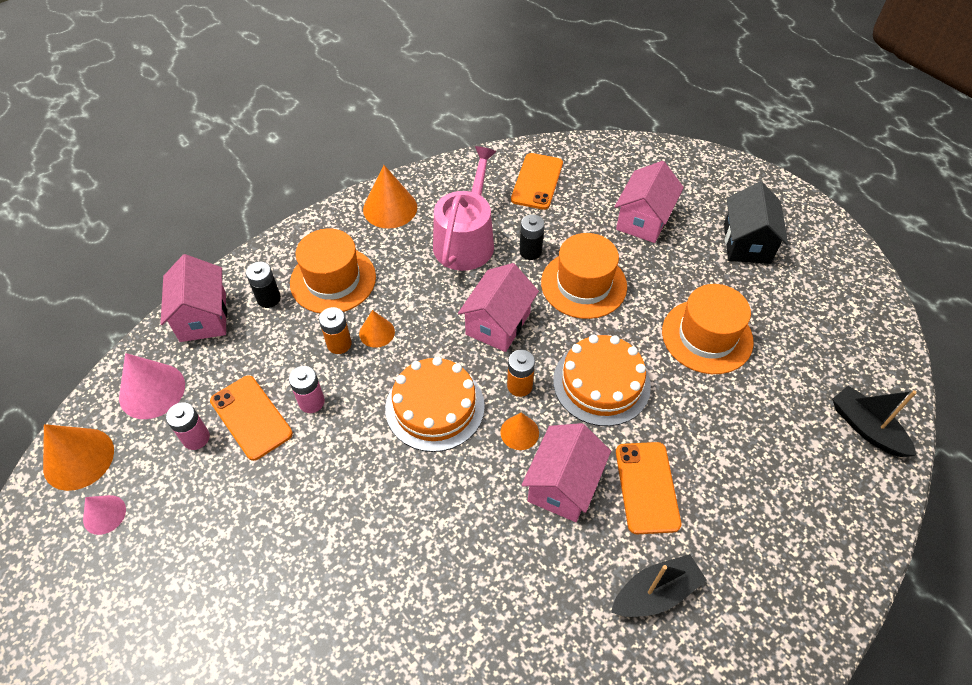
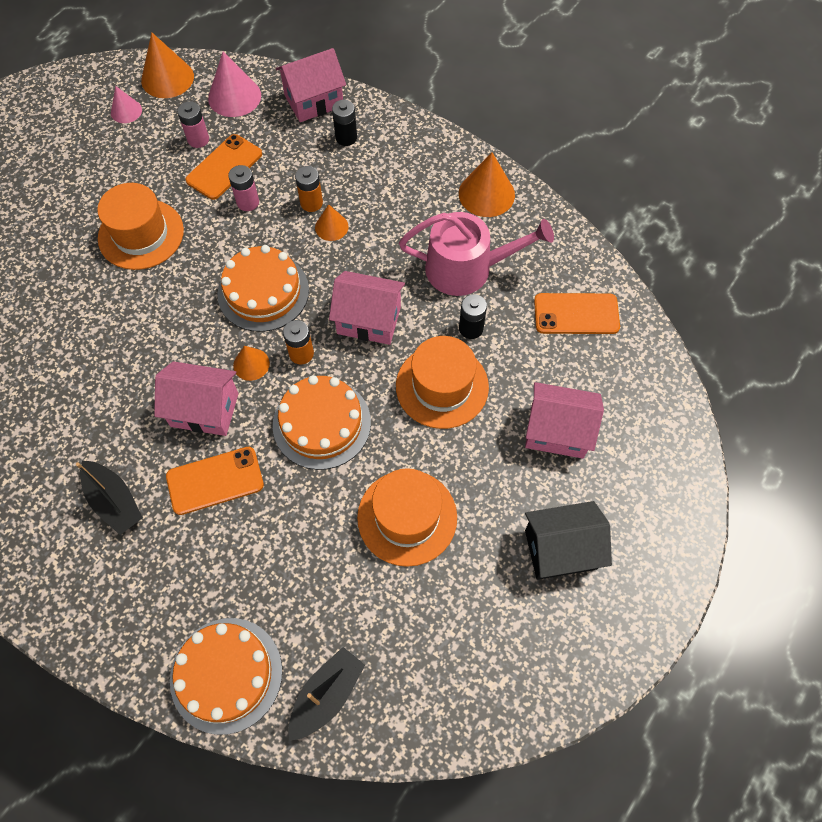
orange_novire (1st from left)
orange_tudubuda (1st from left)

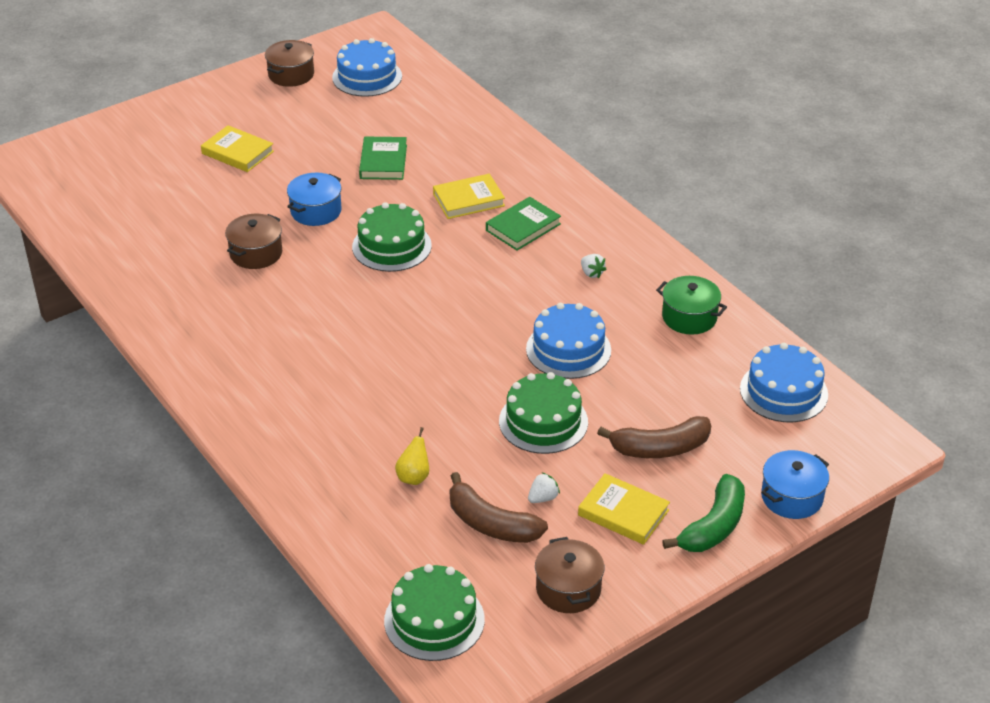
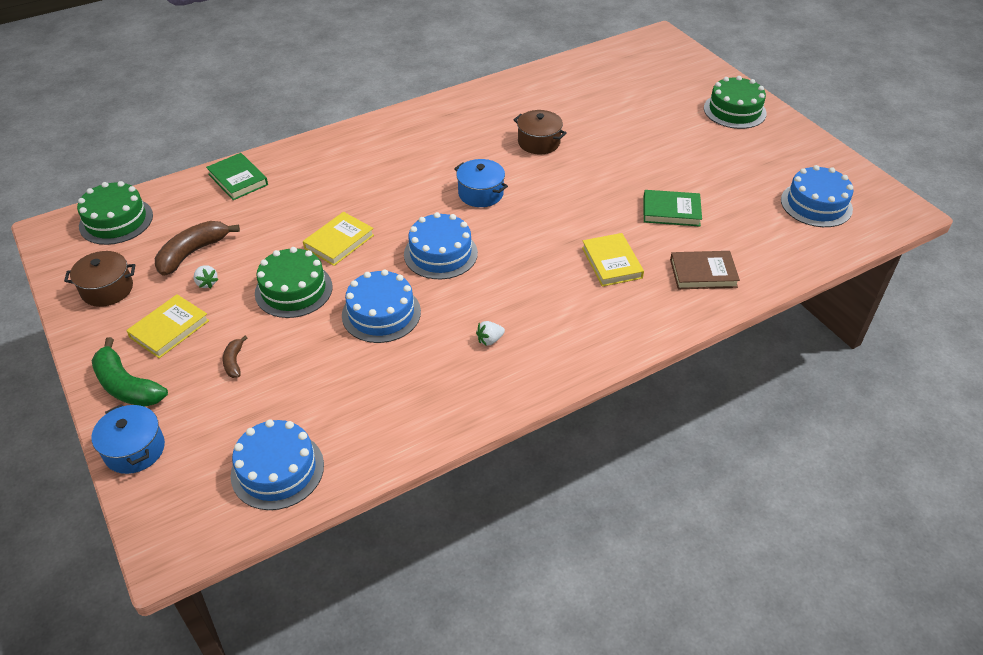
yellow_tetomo (2nd from left)
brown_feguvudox (2nd from left in the first image)
blue_feguvudox (2nd from left)
green_tudubuda (3rd from left)
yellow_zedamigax
green_tetomo (1st from left)
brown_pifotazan (2nd from left)
green_feguvudox
blue_tudubuda (3rd from left)
brown_tetomo

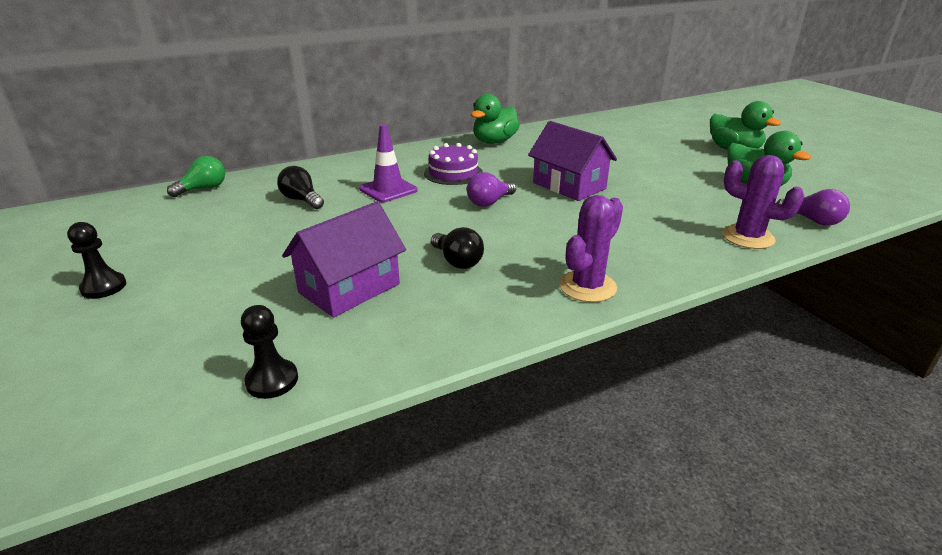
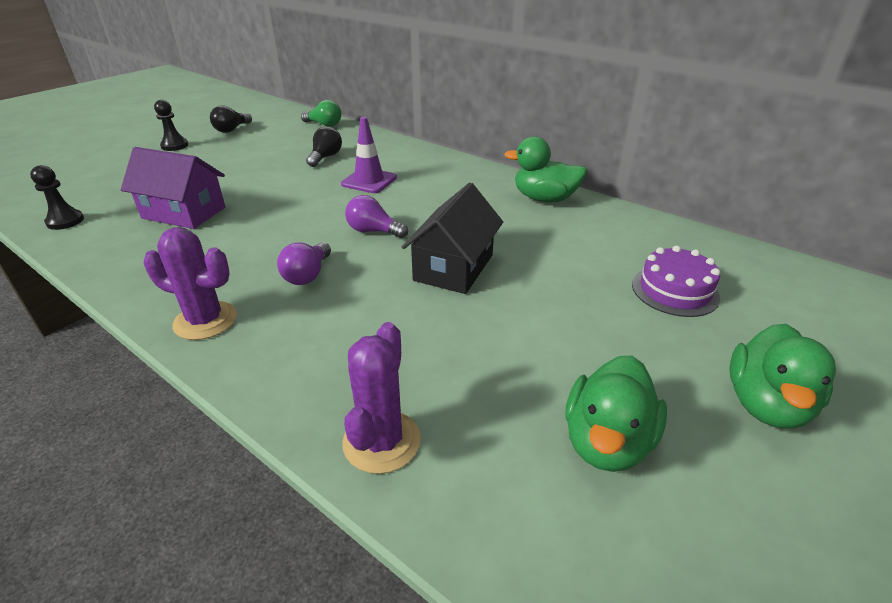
purple_tudubuda
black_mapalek (1st from left)
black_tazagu
purple_mapalek (1st from left)

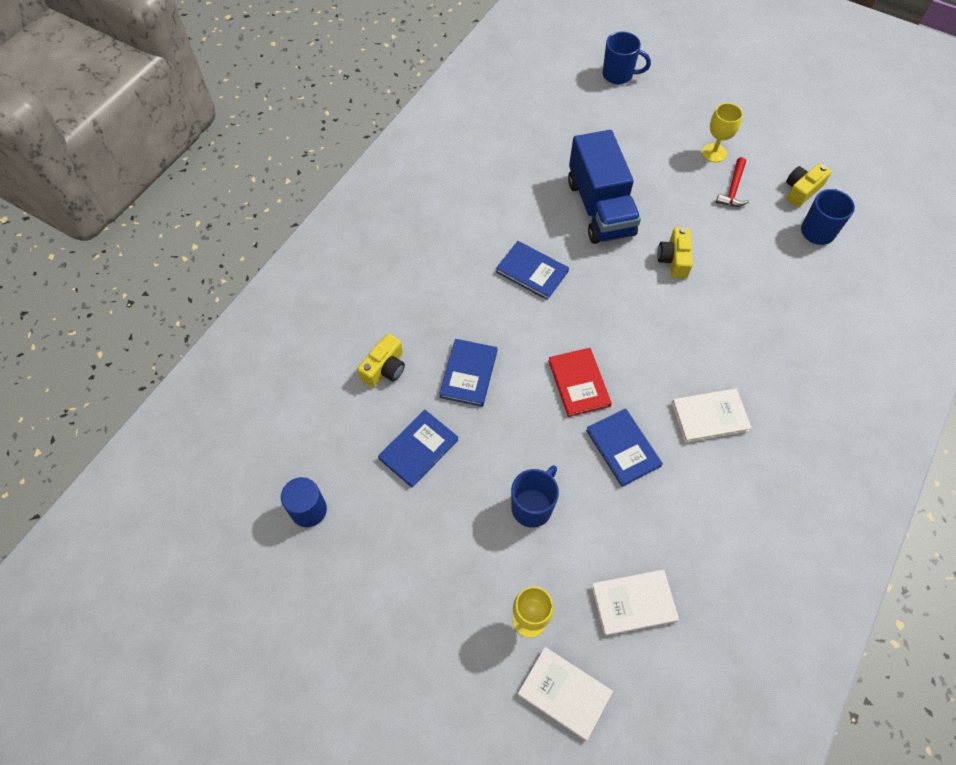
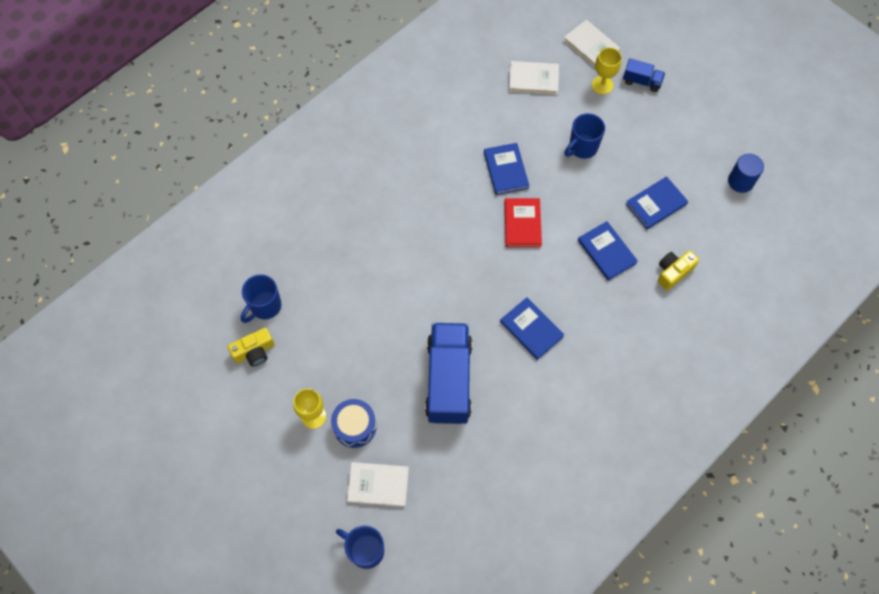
blue_tetomo (3rd from left)
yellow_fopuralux (2nd from left in the first image)
white_tetomo (1st from left)
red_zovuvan
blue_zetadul
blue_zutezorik (2nd from left)

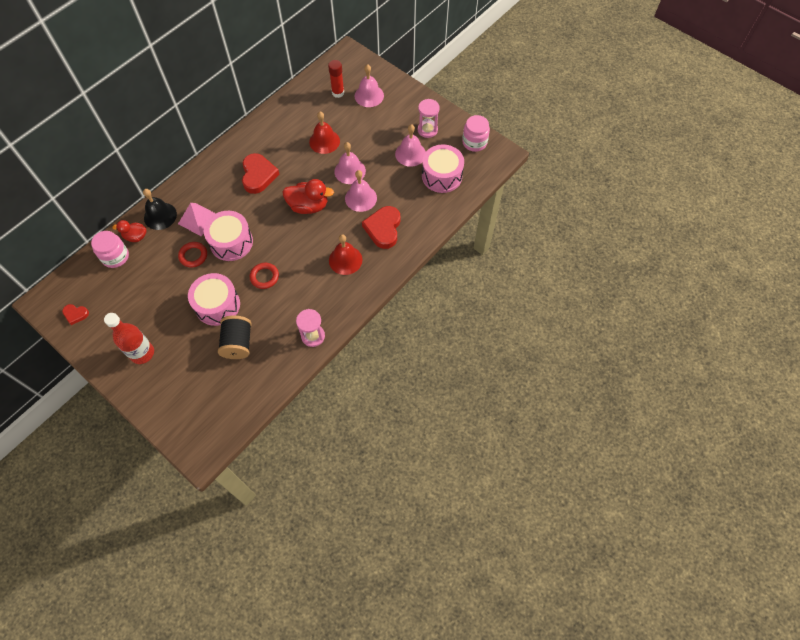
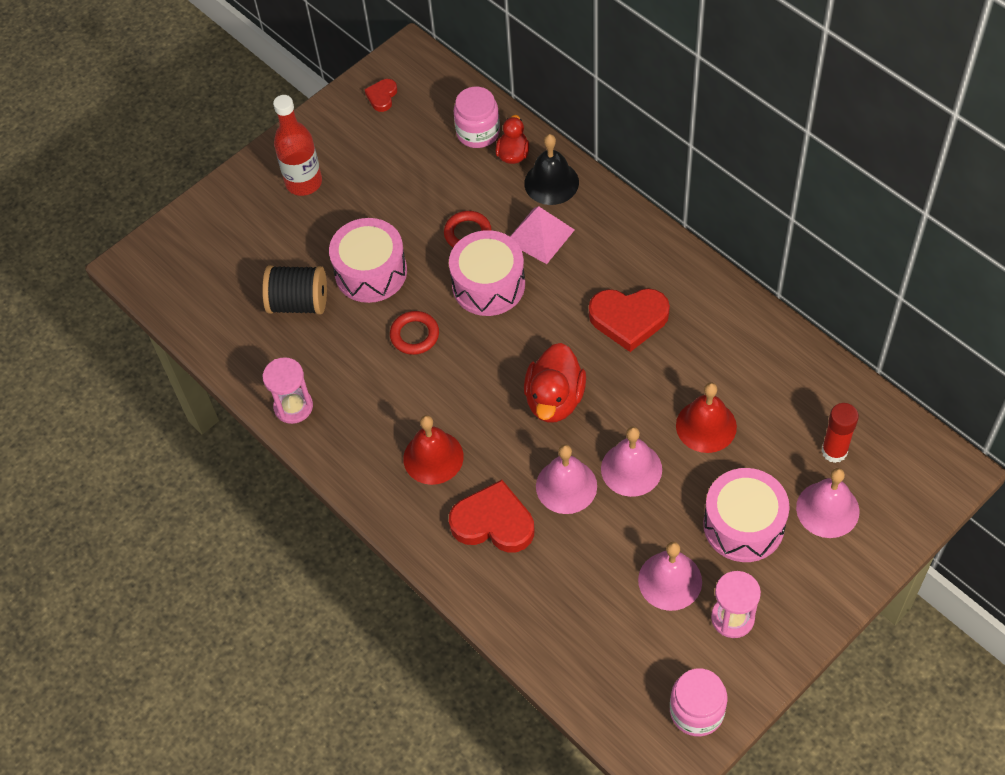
pink_zetadul (3rd from left)

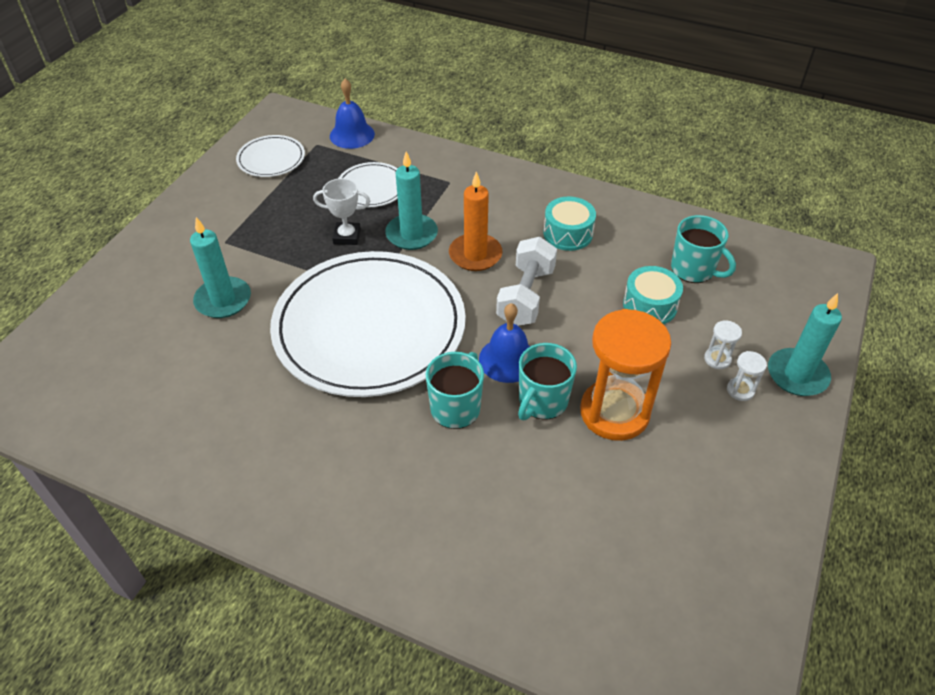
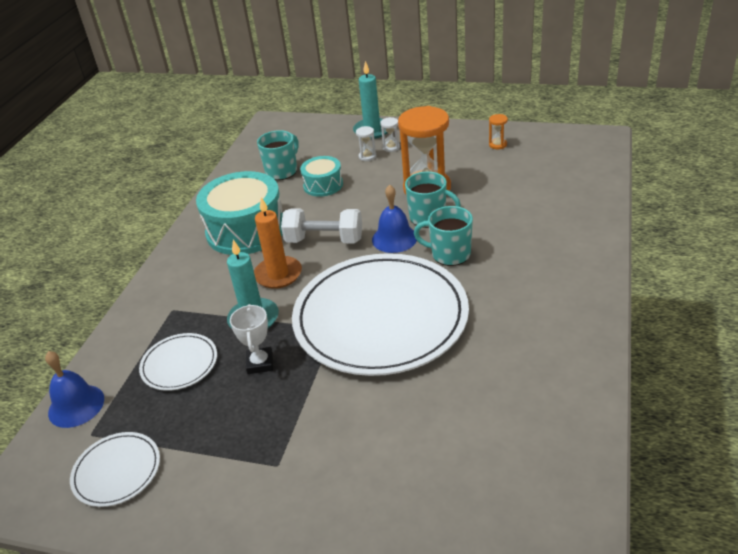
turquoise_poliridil (1st from left in the first image)
turquoise_zetadul (1st from left)
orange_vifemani (2nd from left)

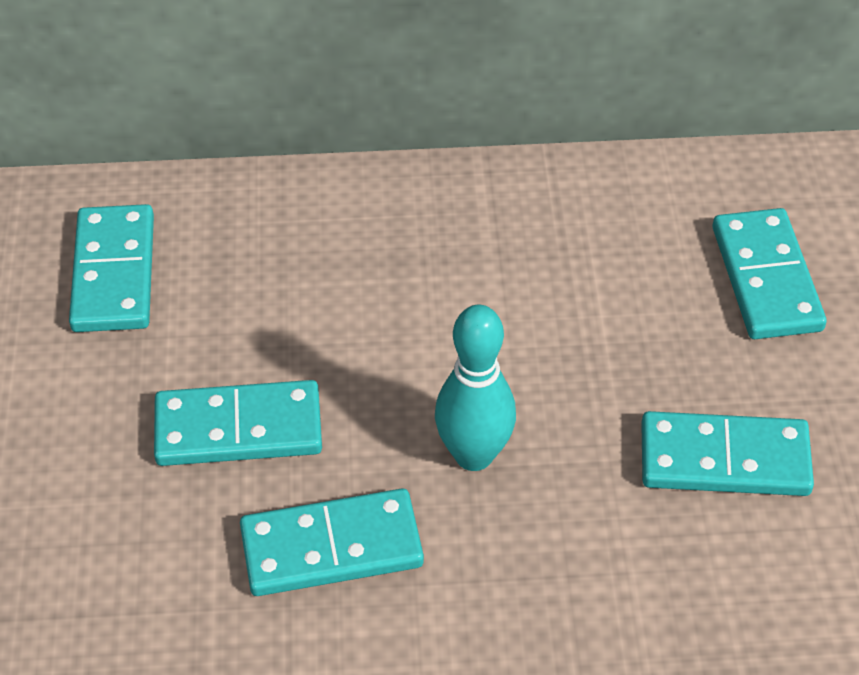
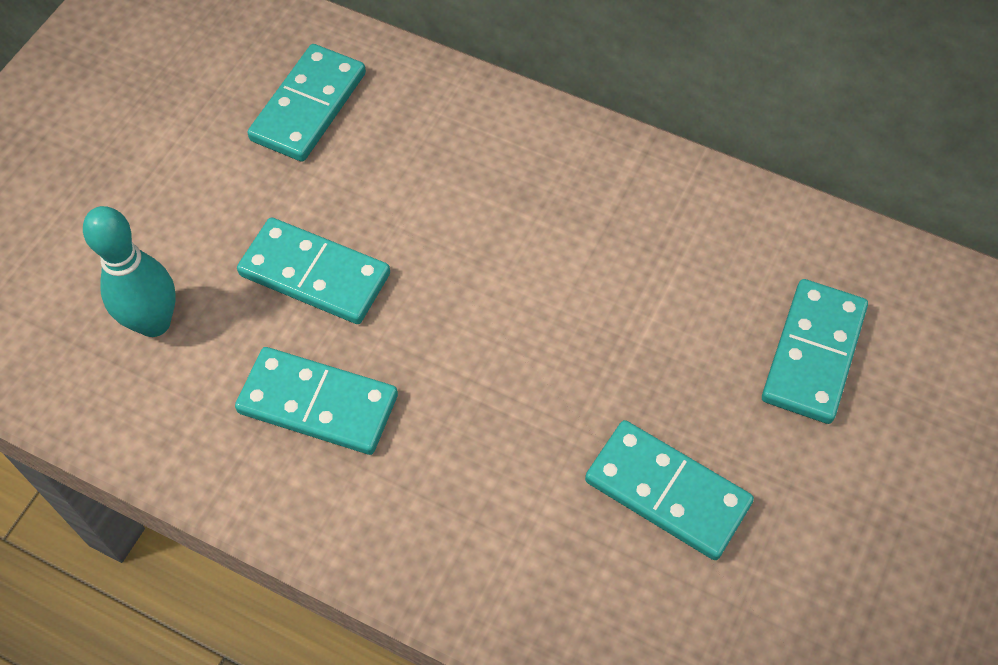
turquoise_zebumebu

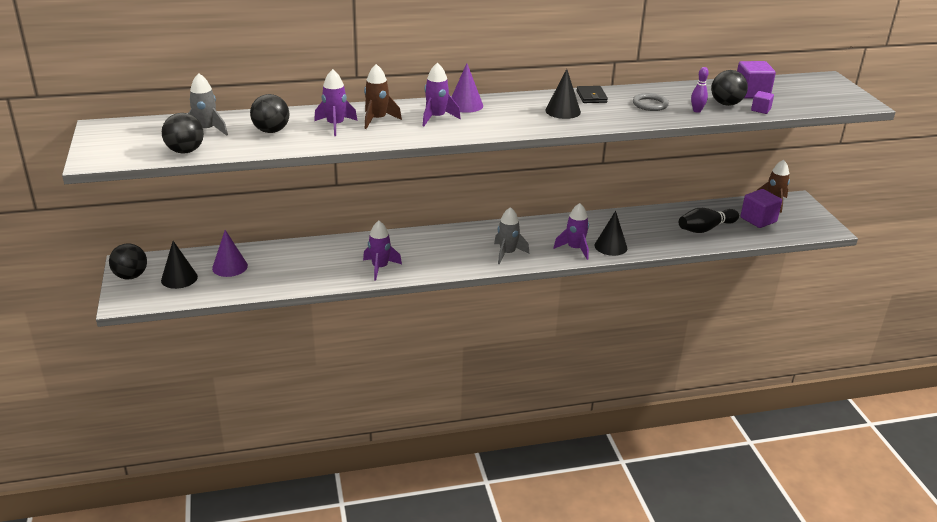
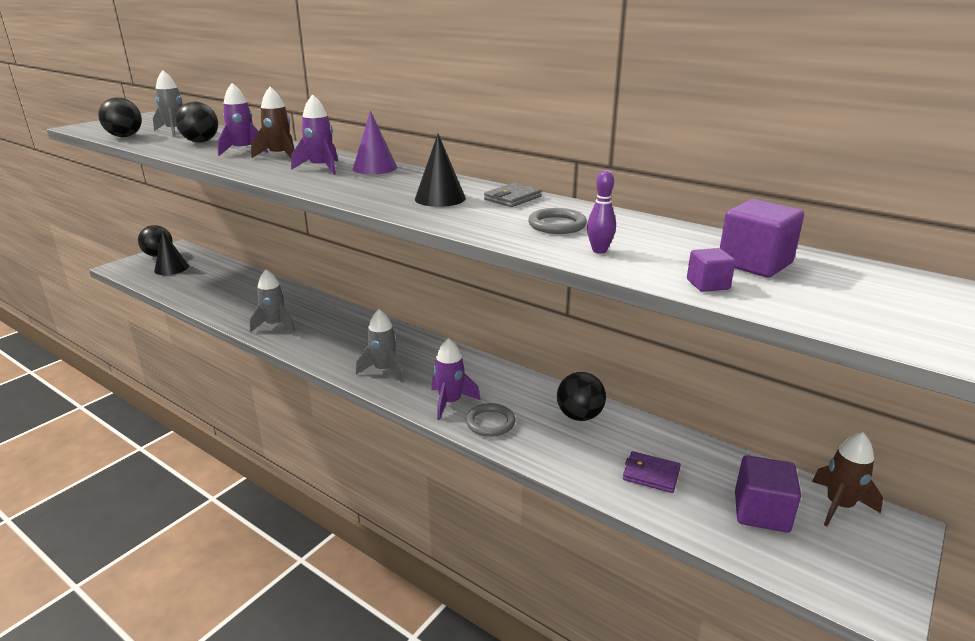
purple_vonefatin (1st from left in the first image)
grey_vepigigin (2nd from left)
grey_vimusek
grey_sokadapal (1st from left)
purple_vimusek
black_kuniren (4th from left)

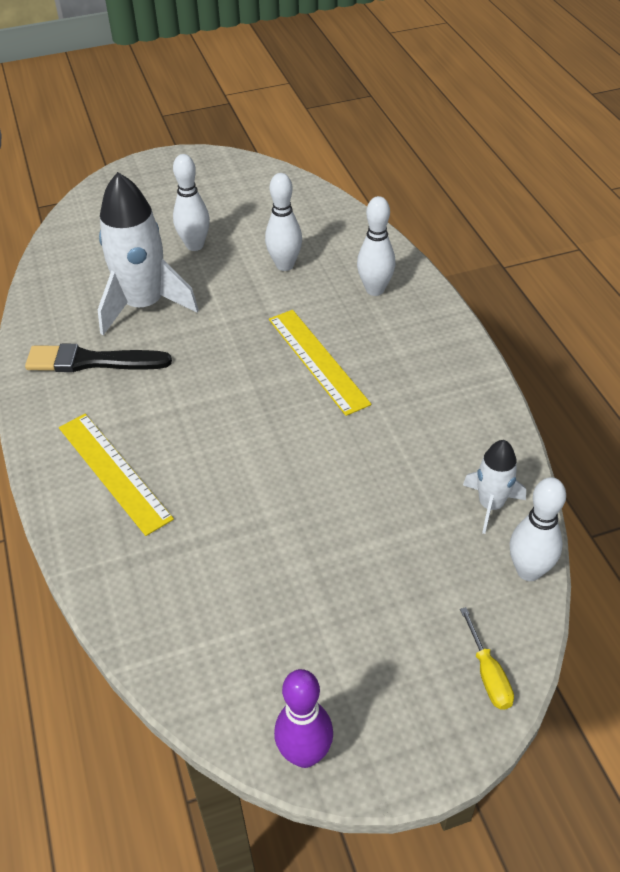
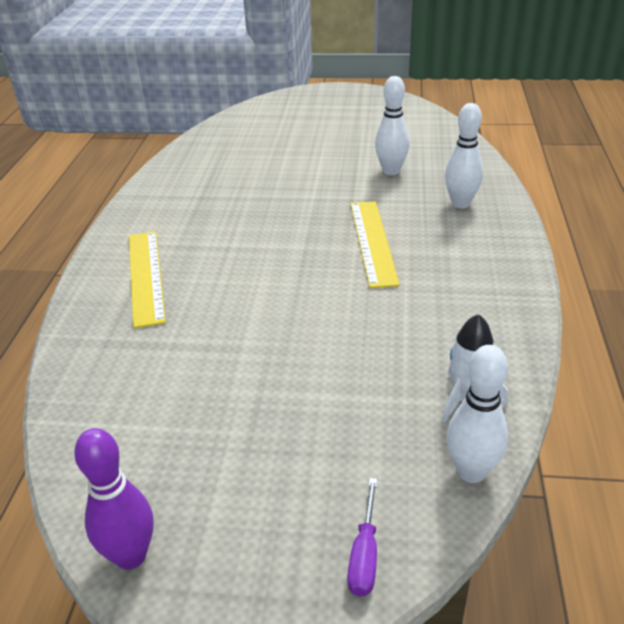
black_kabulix
white_vepigigin (1st from left in the first image)
white_zebumebu (1st from left in the first image)
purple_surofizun

